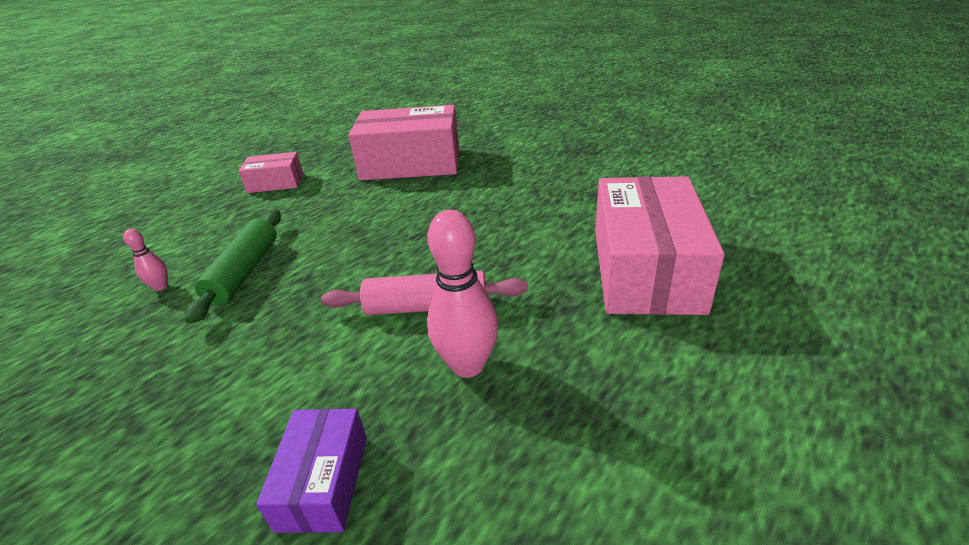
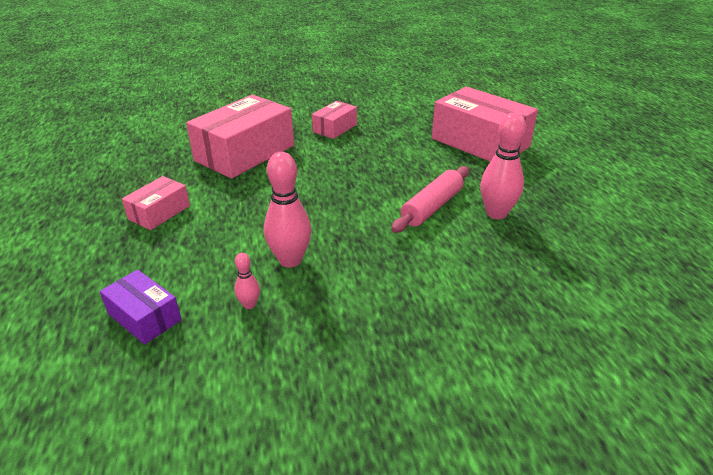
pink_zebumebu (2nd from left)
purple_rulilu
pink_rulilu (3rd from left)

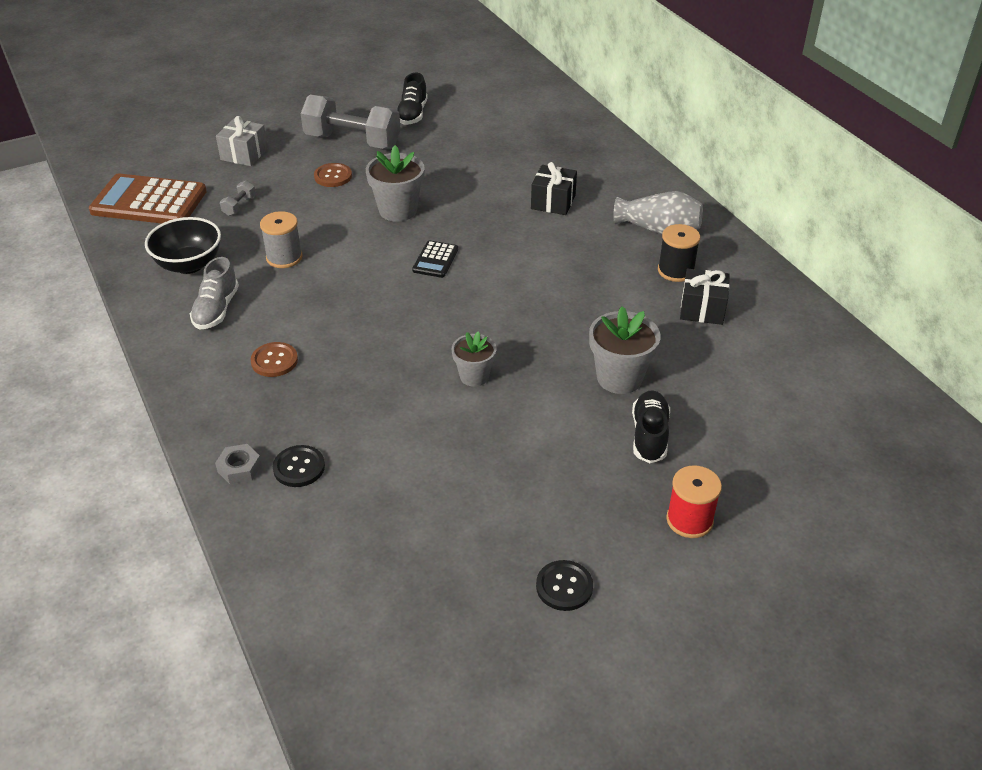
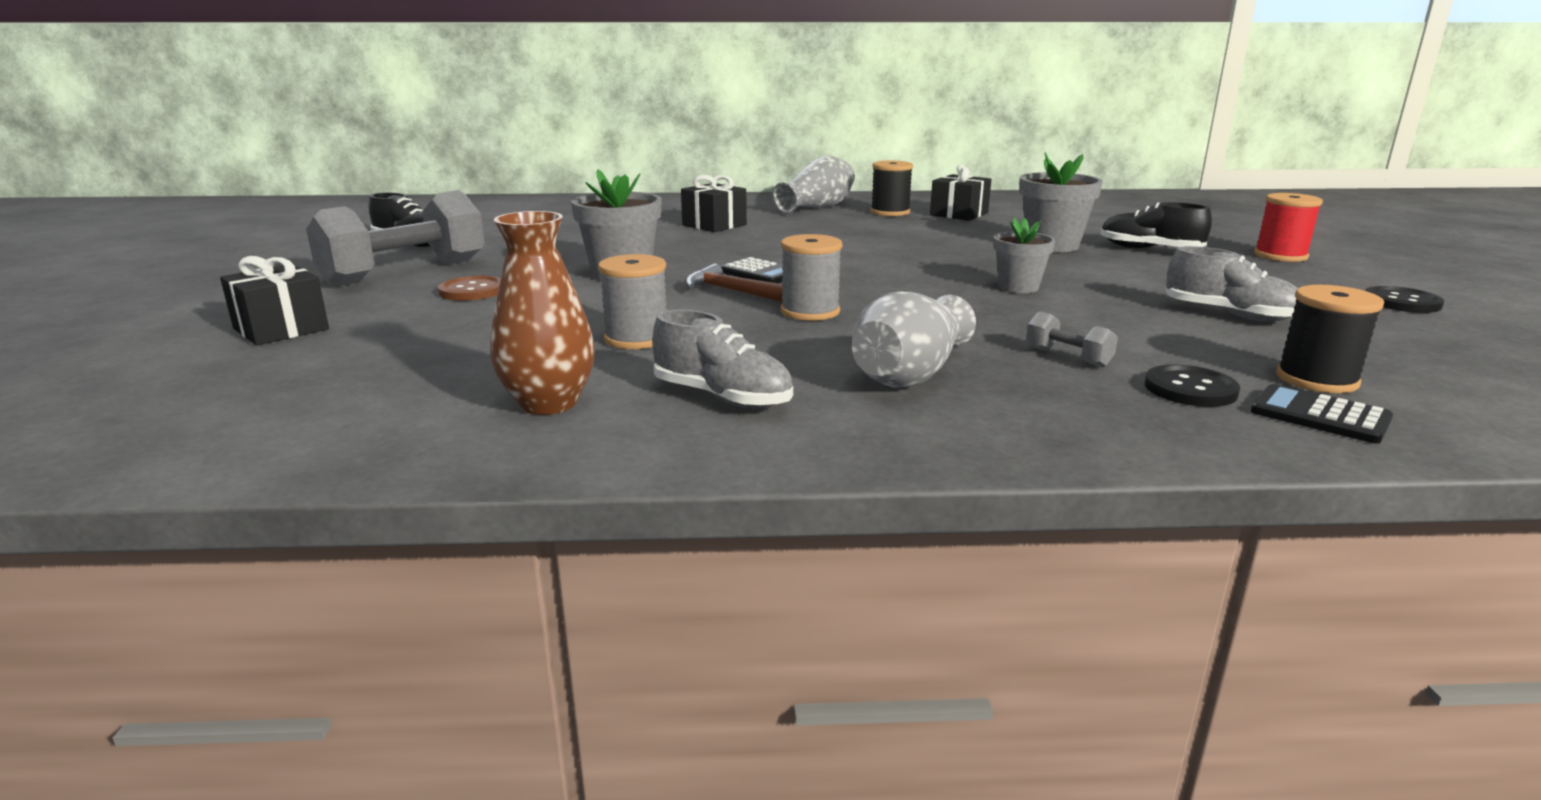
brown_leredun
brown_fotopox
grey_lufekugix
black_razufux (1st from left)
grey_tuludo (2nd from left)
grey_fotopox (2nd from left)
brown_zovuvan
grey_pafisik (2nd from left)
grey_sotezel (2nd from left)
black_leredun (2nd from left)
black_pafisik (2nd from left)

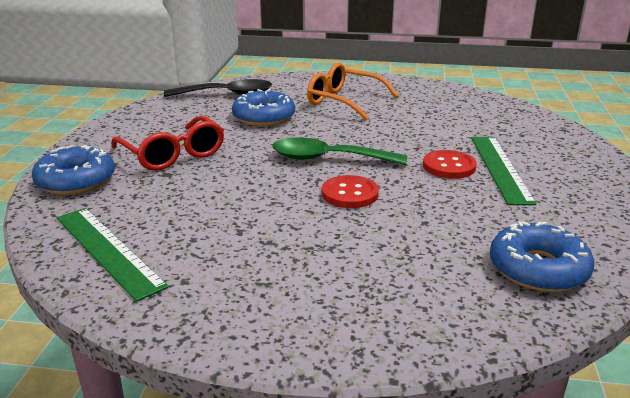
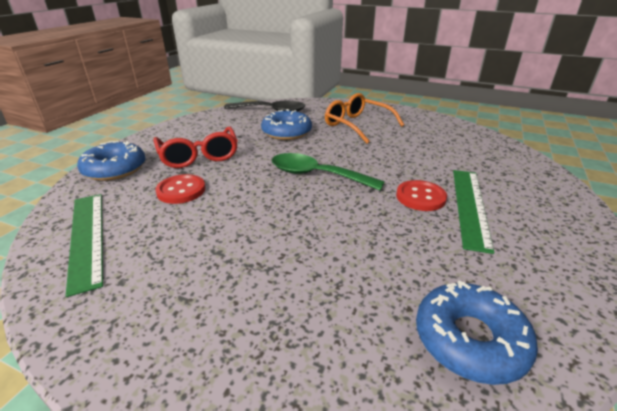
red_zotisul (1st from left)

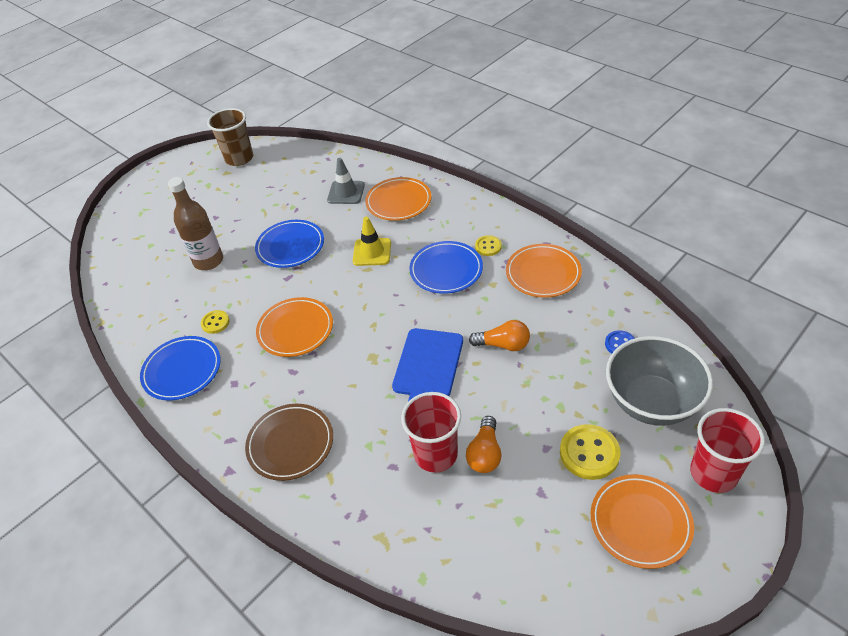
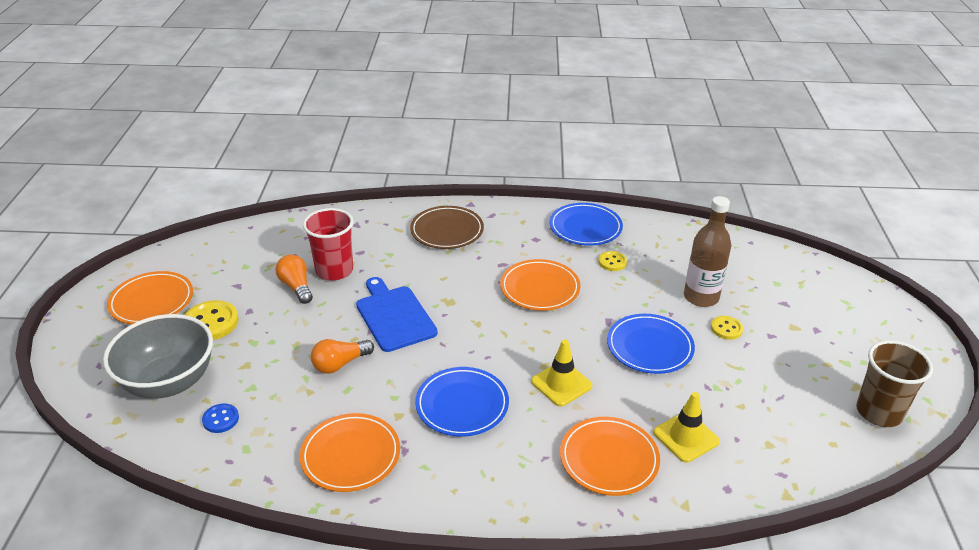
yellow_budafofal (2nd from left)
yellow_zotisul (3rd from left)
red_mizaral (2nd from left in the first image)

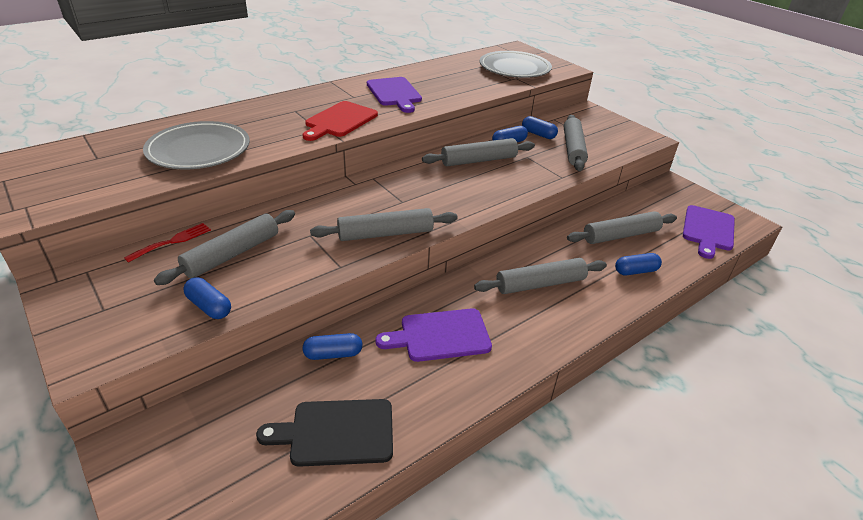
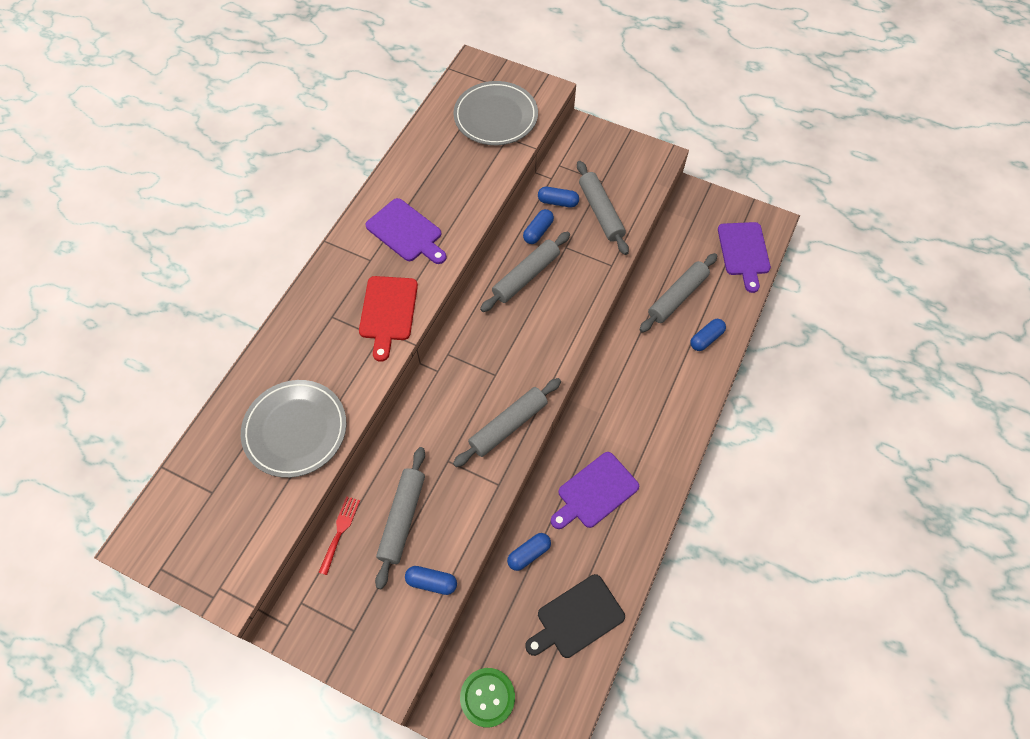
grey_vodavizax (4th from left in the first image)
green_zotisul

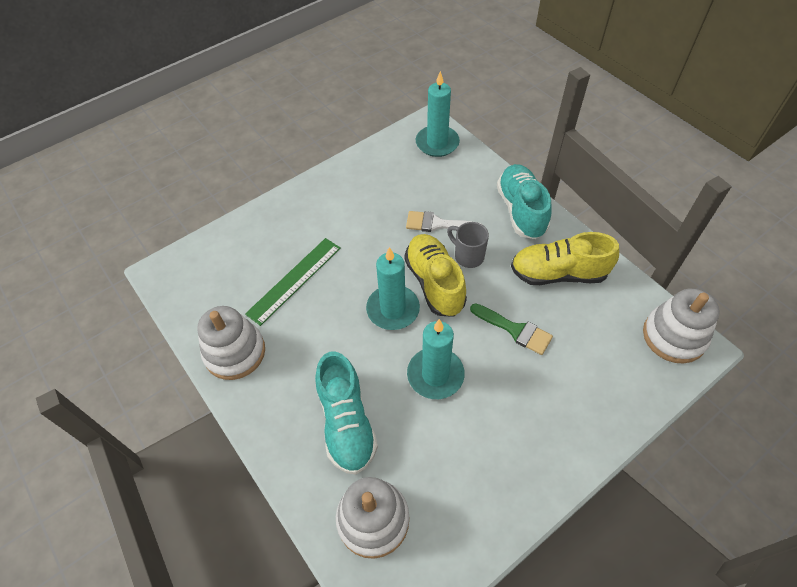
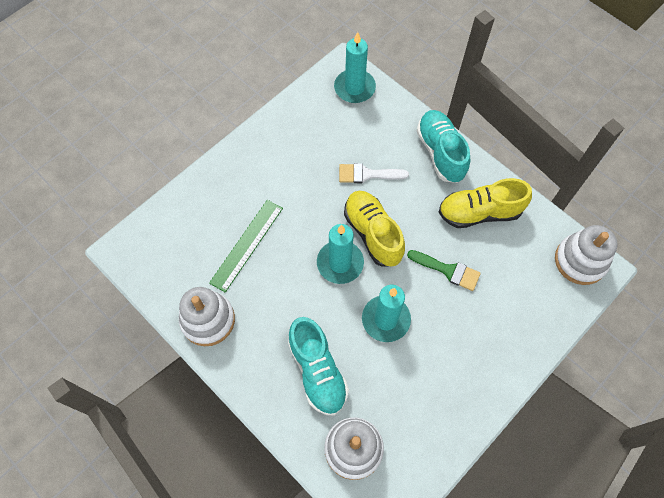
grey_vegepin

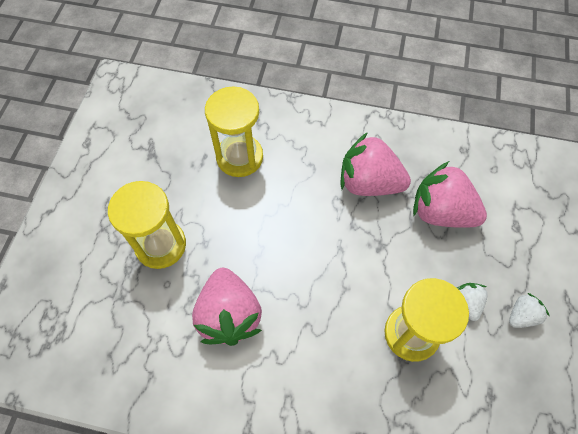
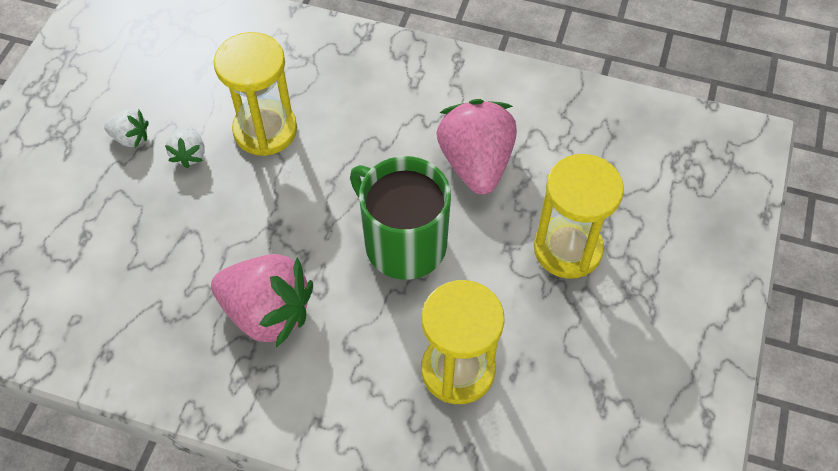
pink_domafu (3rd from left in the first image)
white_domafu (1st from left)
green_vegepin

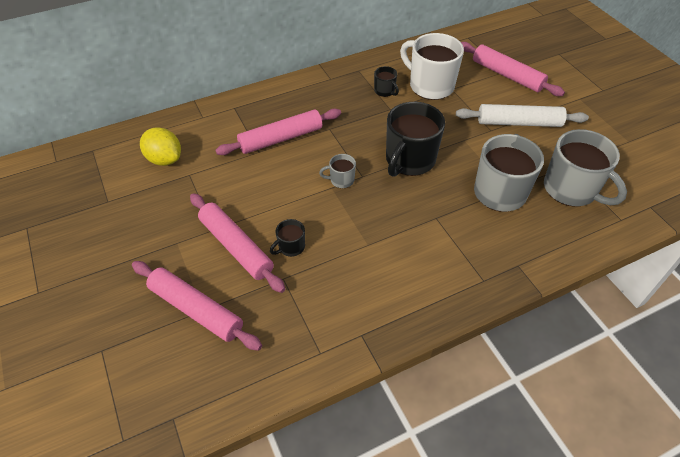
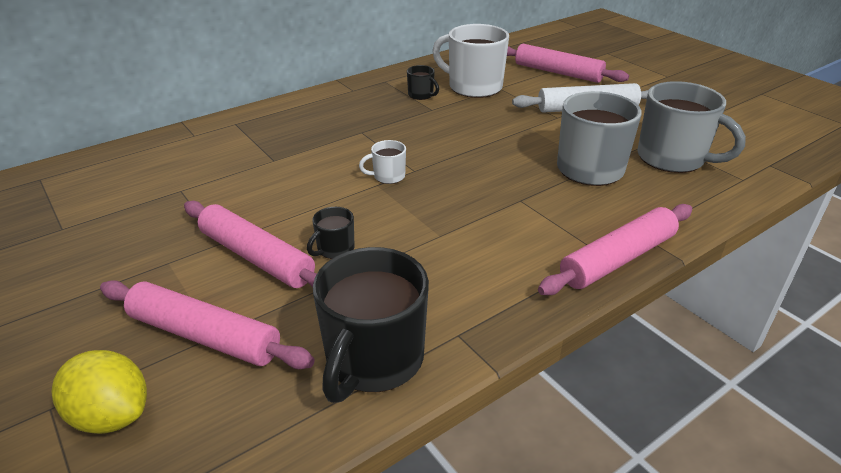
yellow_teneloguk
pink_vodavizax (4th from left)
white_vegepin (1st from left)
black_vegepin (2nd from left)

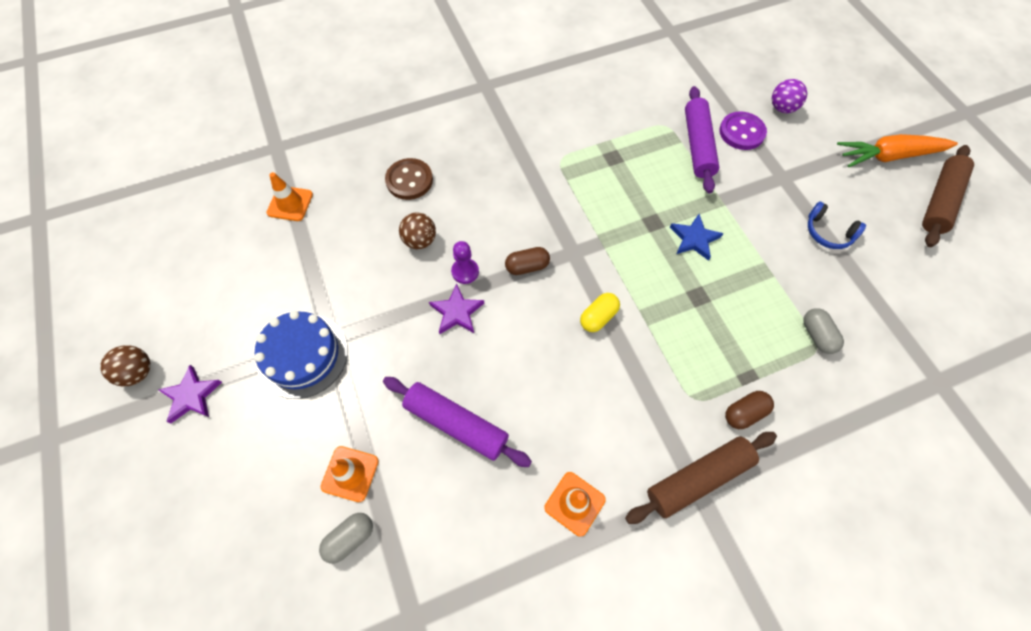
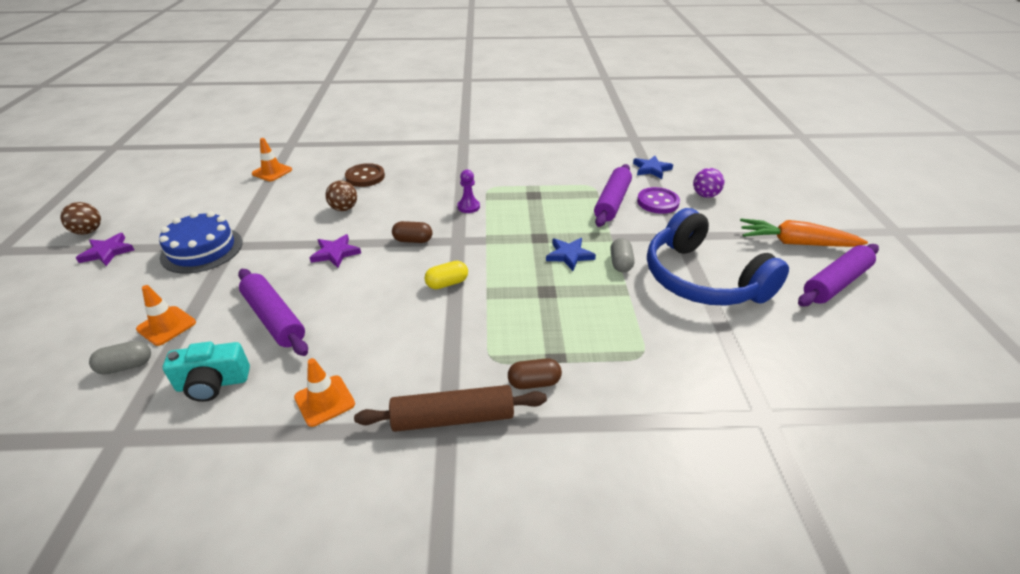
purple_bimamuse
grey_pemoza (2nd from left)
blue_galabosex
purple_vodavizax (3rd from left)
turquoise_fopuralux
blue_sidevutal (2nd from left)

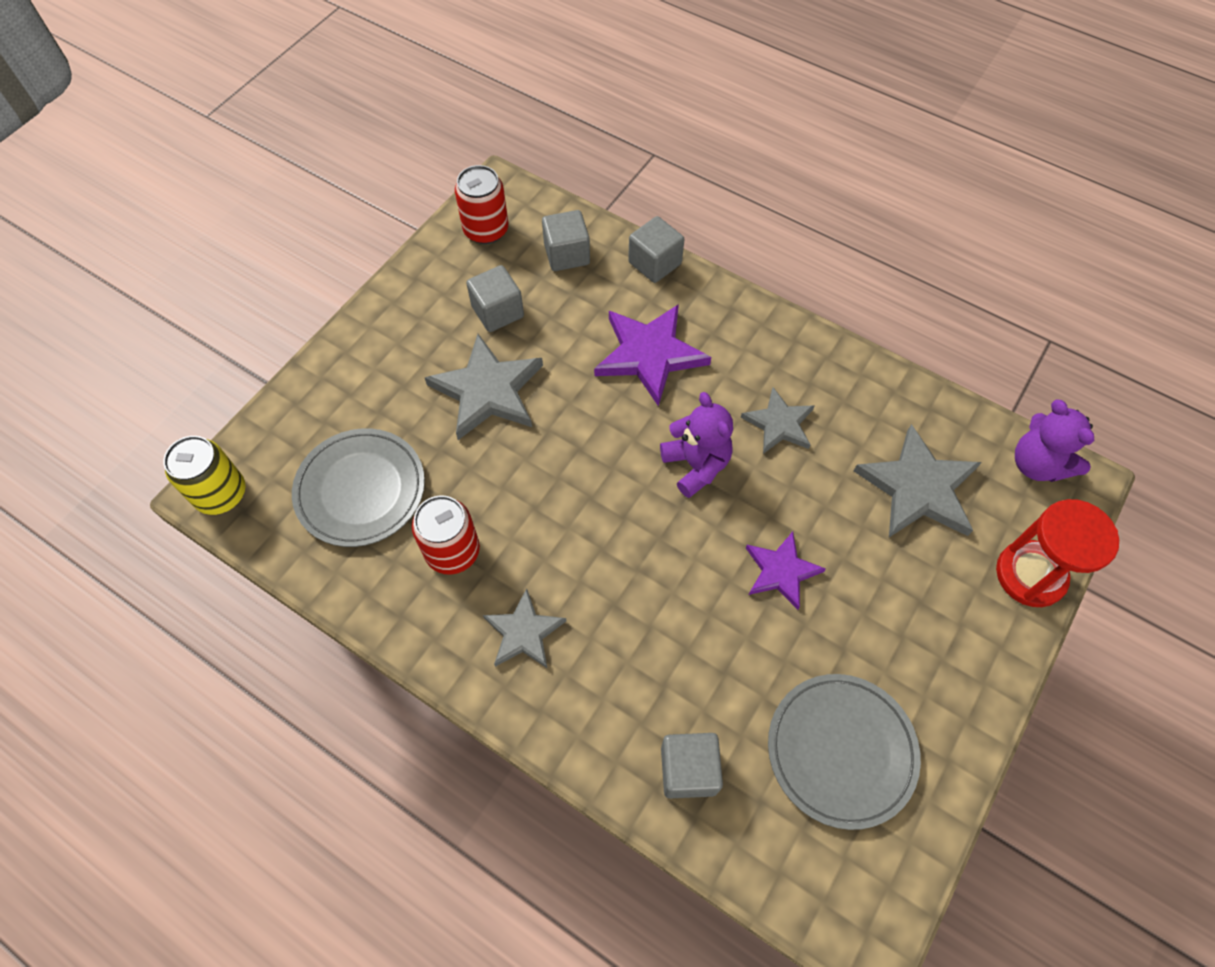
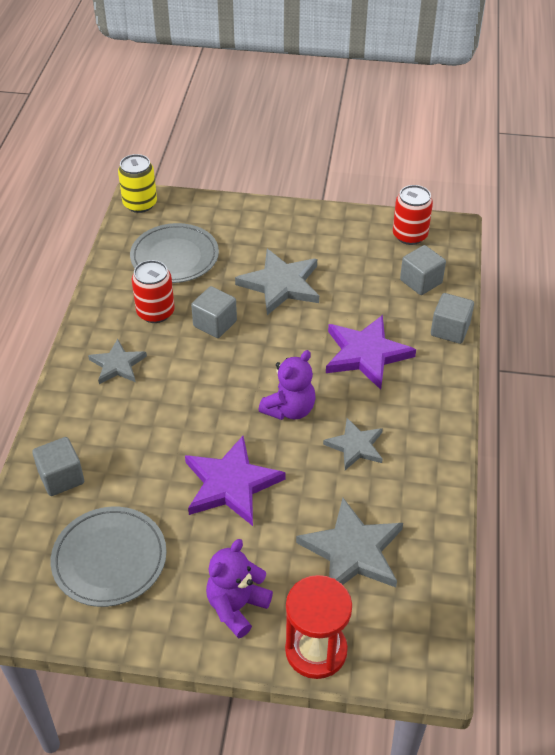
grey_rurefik (2nd from left)
purple_sidevutal (1st from left)
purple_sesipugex (1st from left)

